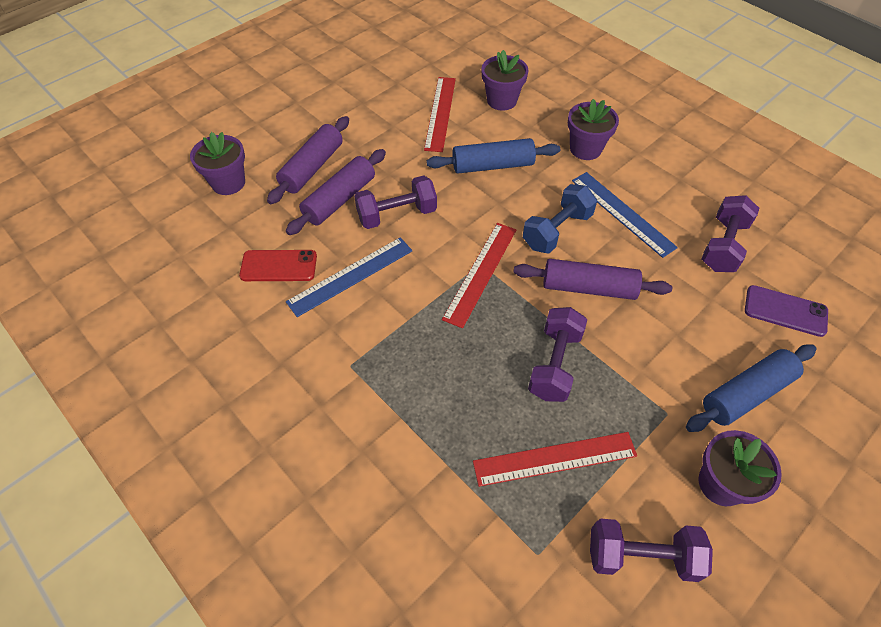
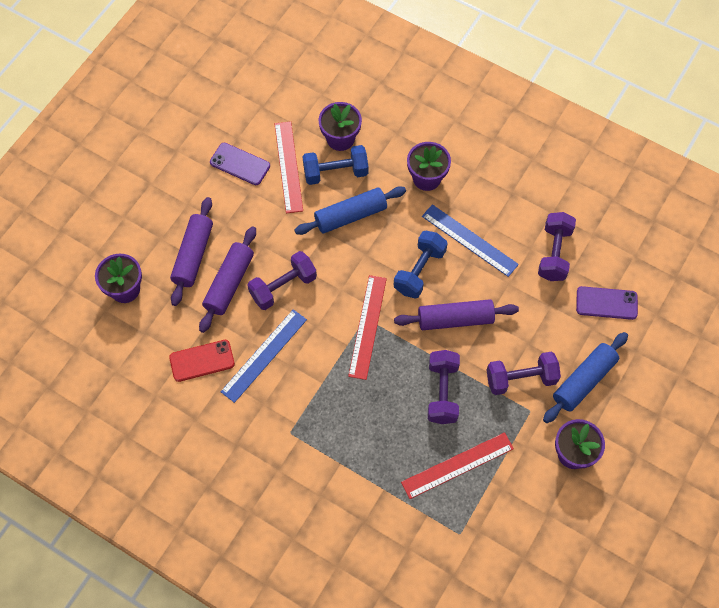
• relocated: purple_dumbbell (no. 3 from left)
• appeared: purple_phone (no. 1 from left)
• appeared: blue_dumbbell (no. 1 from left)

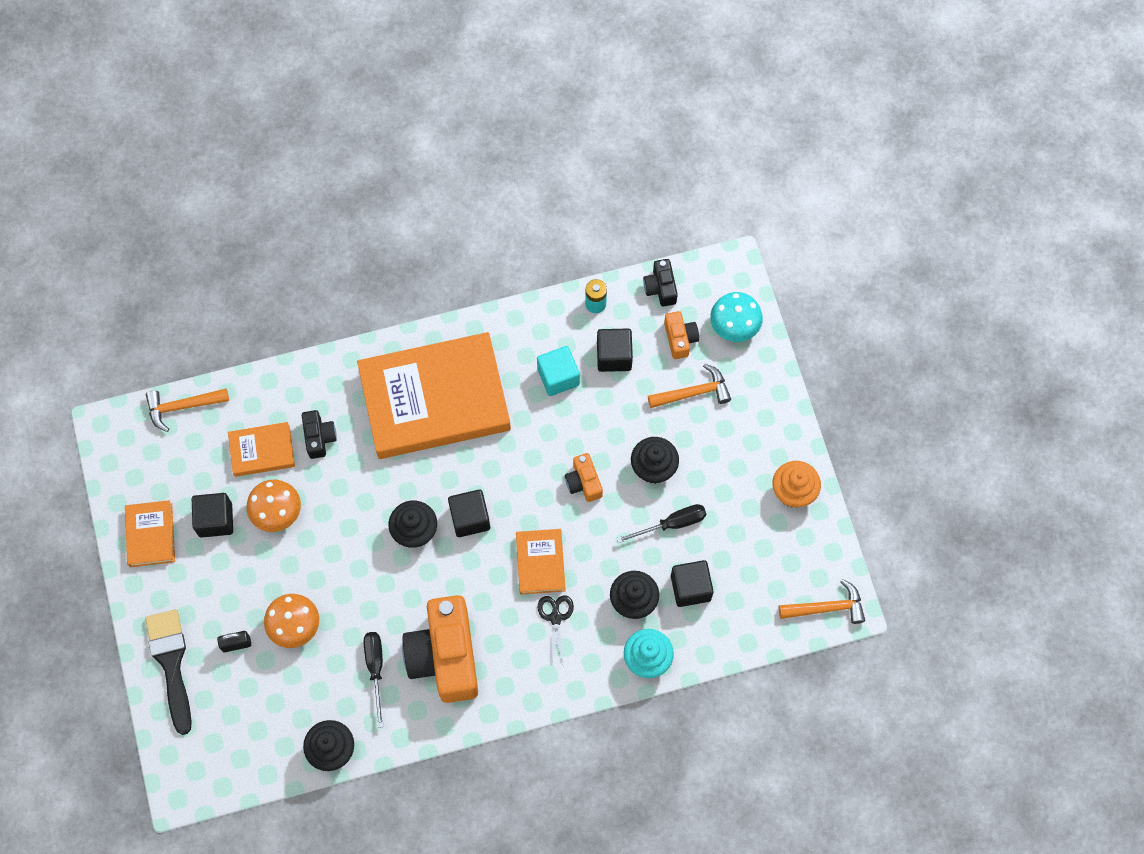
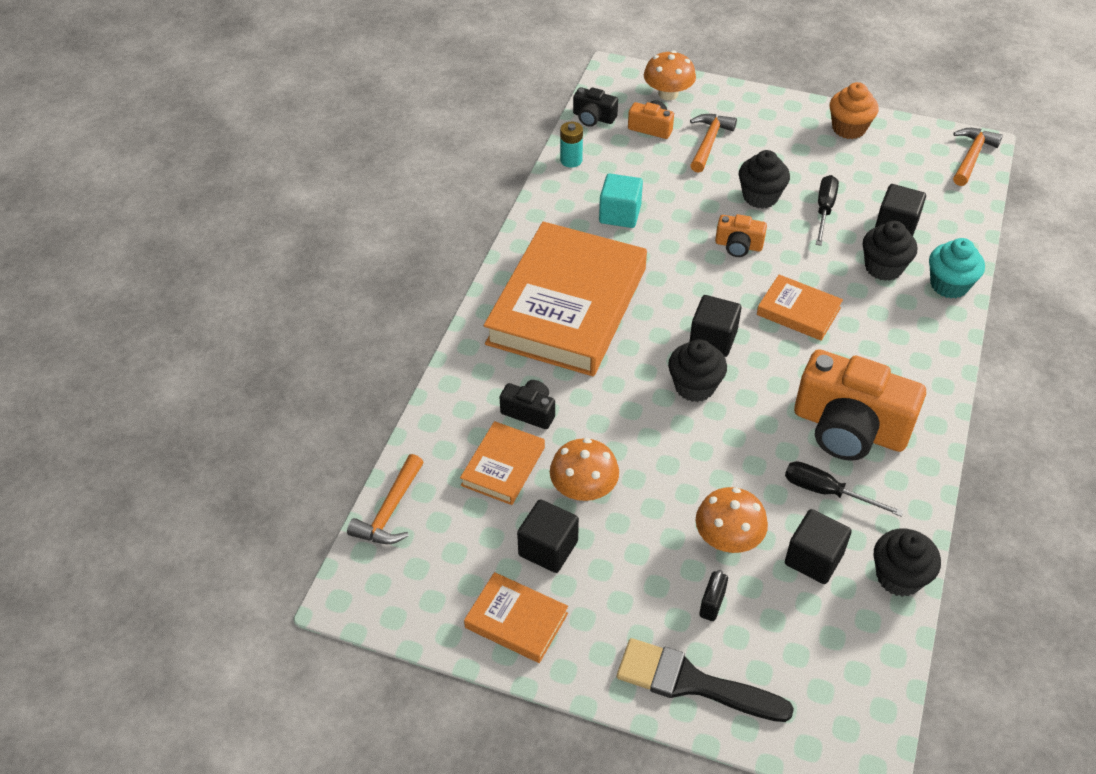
• colour: turquoise_mushroom to orange_mushroom (no. 2 from left)
• relocated: black_cube (no. 3 from left)
• missing: black_scissors

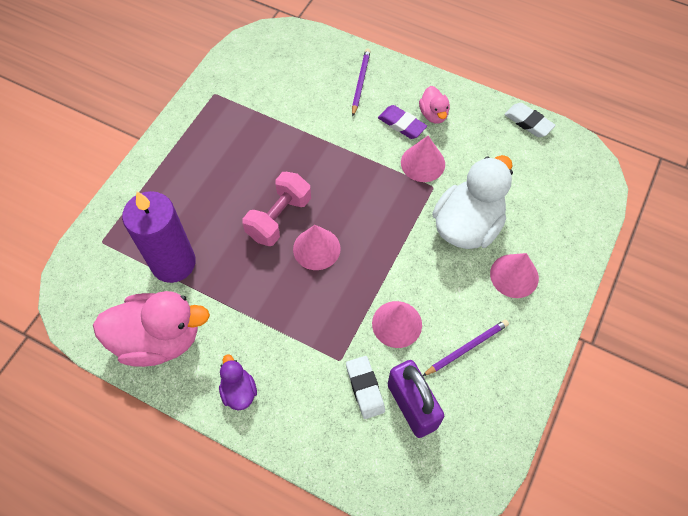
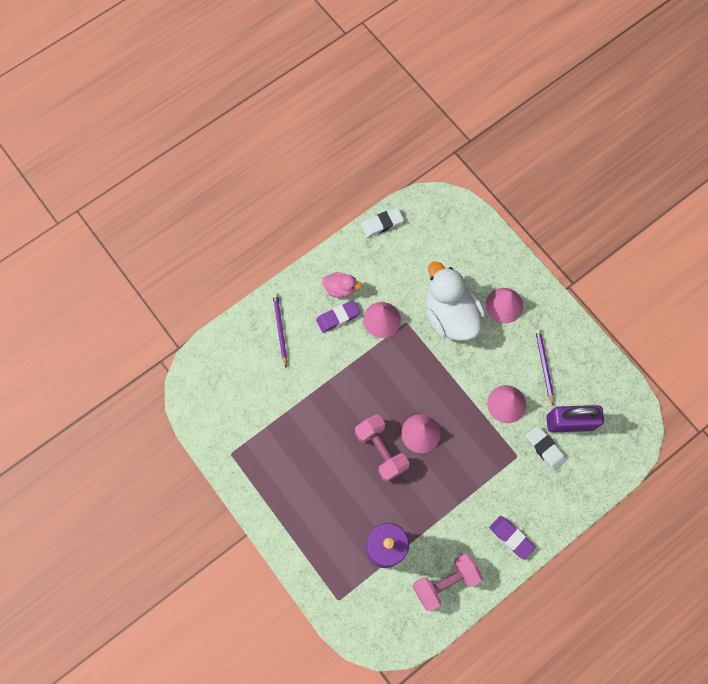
• spun: purple_pencil (no. 1 from left) 45 degrees clockwise
• exchanged: pink_duck (no. 1 from left) to pink_dumbbell (no. 2 from left)
• exchanged: purple_duck to purple_eraser (no. 2 from left)
• spun: white_eraser (no. 1 from left in the first image) 45 degrees clockwise

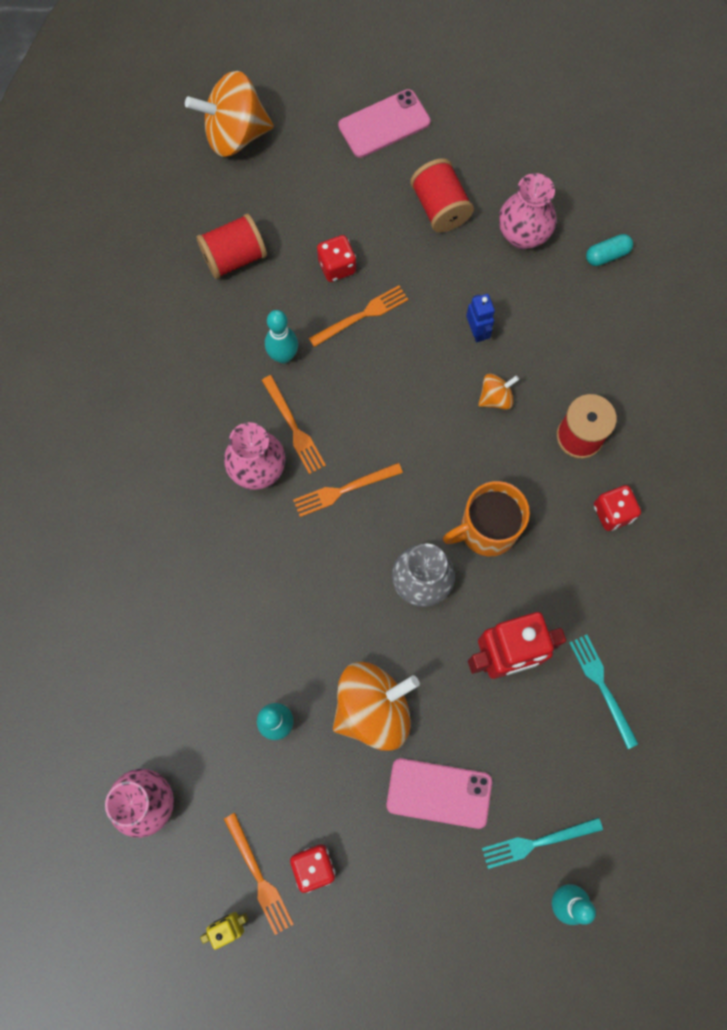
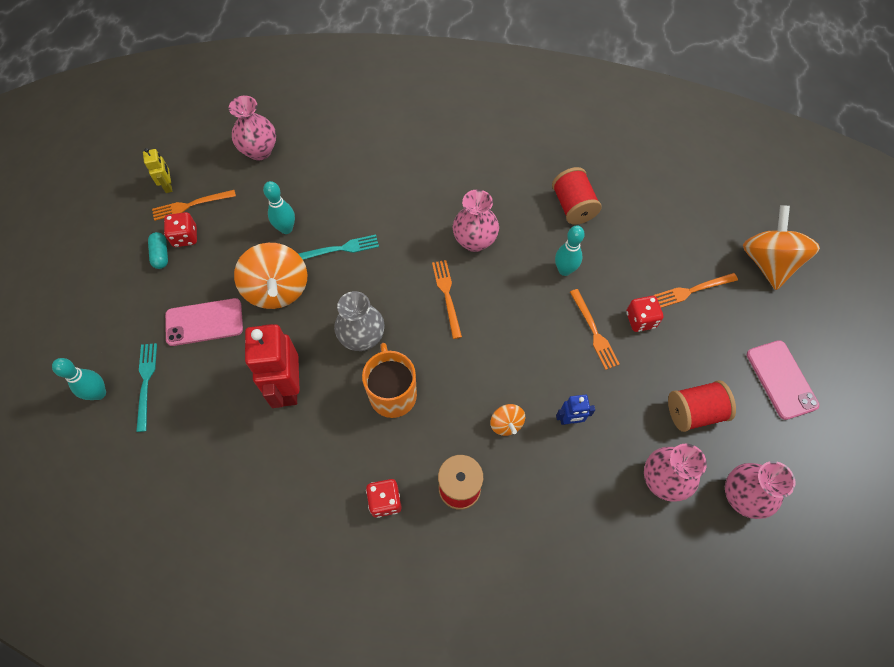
• relocated: red_spool (no. 1 from left in the first image) to red_spool (no. 2 from left)
• relocated: turquoise_capsule
• relocated: orange_fork (no. 2 from left in the first image) to orange_fork (no. 4 from left)
• relocated: turquoise_fork (no. 2 from left)
• spun: pink_phone (no. 2 from left in the first image) 60 degrees clockwise
• appeared: pink_vase (no. 4 from left)

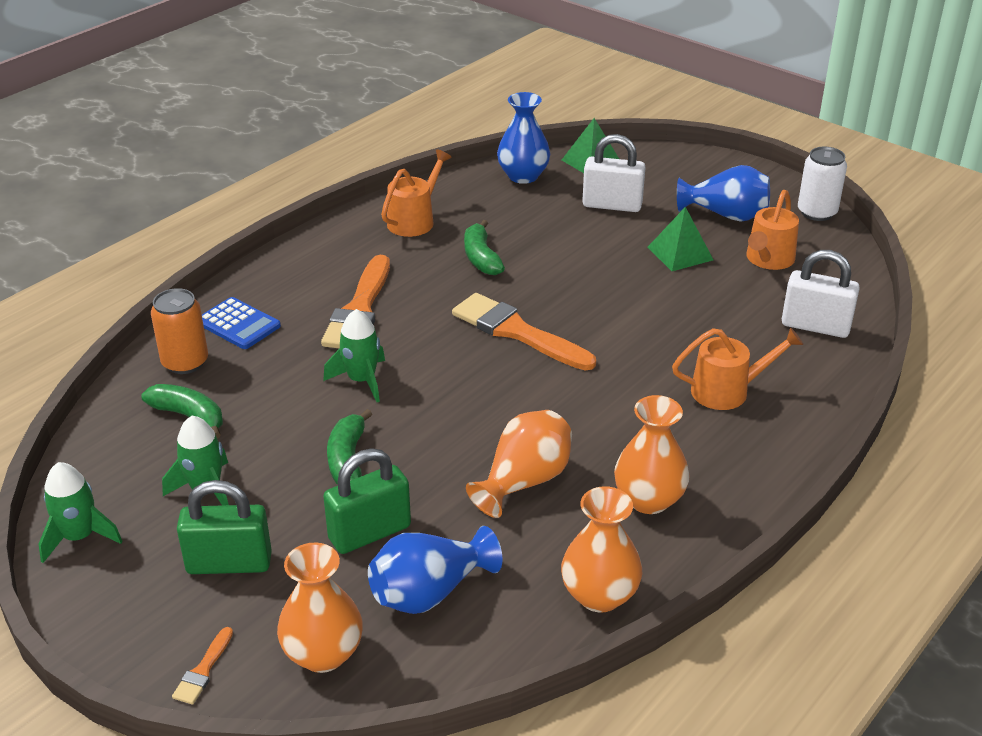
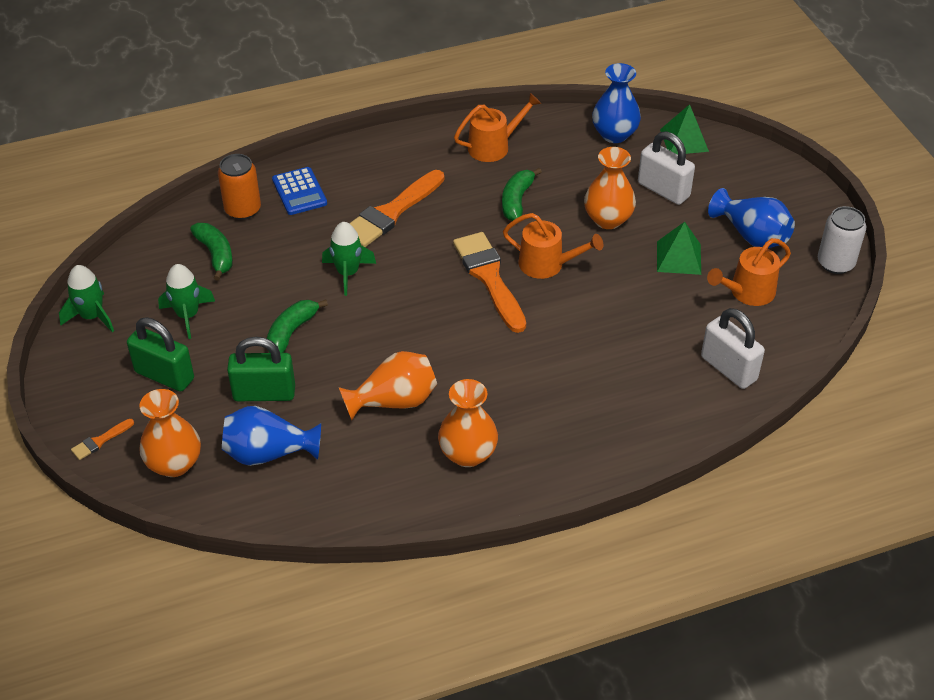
• relocated: orange_watering_can (no. 2 from left)
• relocated: orange_vase (no. 3 from left in the first image) to orange_vase (no. 4 from left)

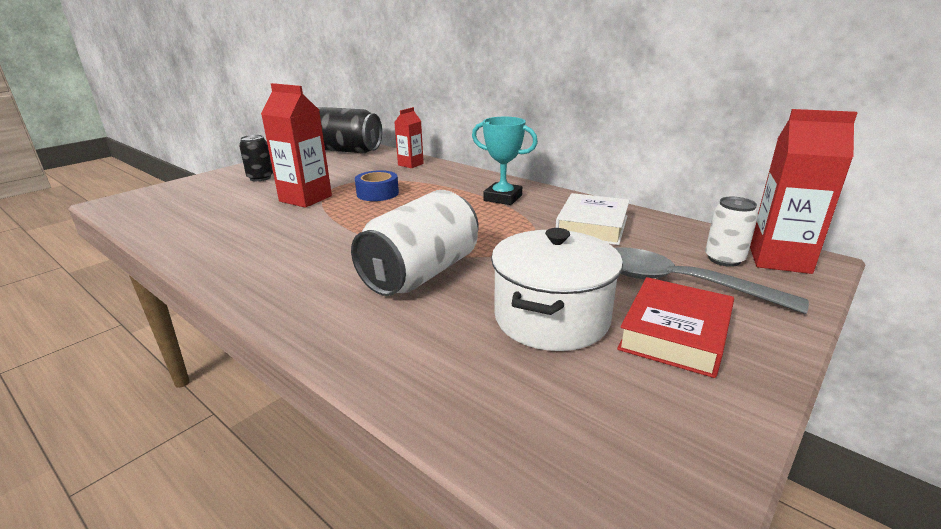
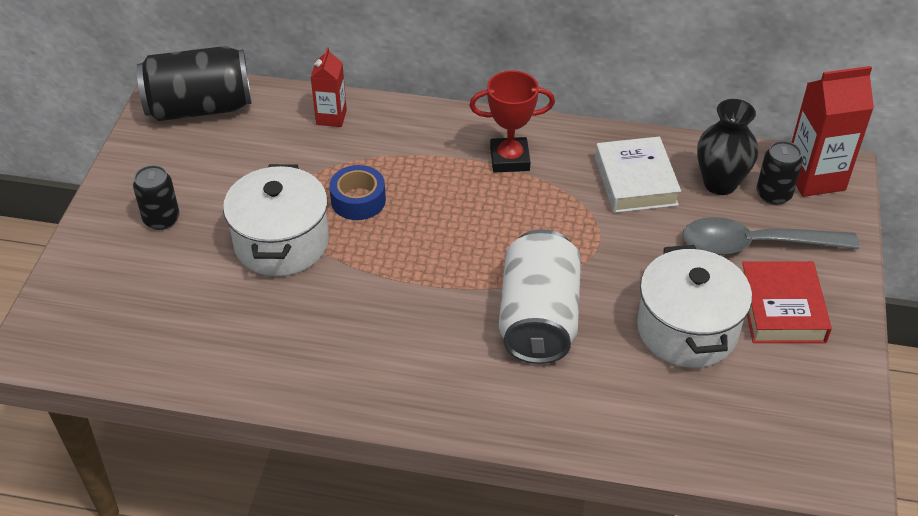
• exchanged: red_carton (no. 1 from left) to white_pot (no. 1 from left)
• colour: turquoise_trophy to red_trophy
• colour: white_can (no. 2 from left) to black_can (no. 3 from left)
• appeared: black_vase

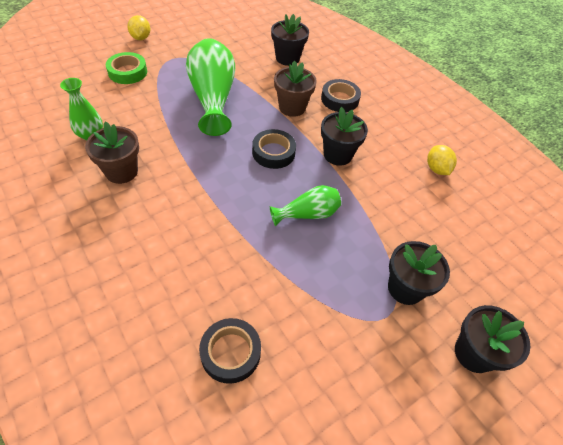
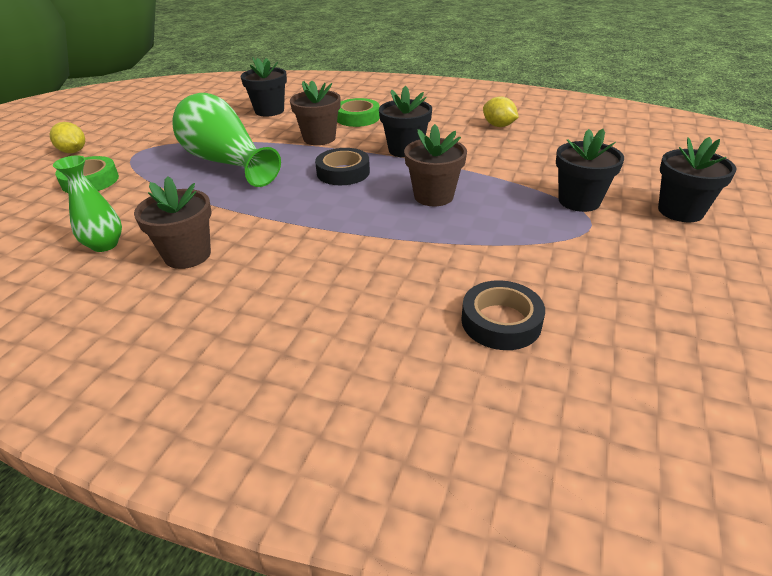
• colour: black_tape (no. 3 from left) to green_tape (no. 2 from left)
• exchanged: green_vase (no. 3 from left) to brown_flower_pot (no. 3 from left)

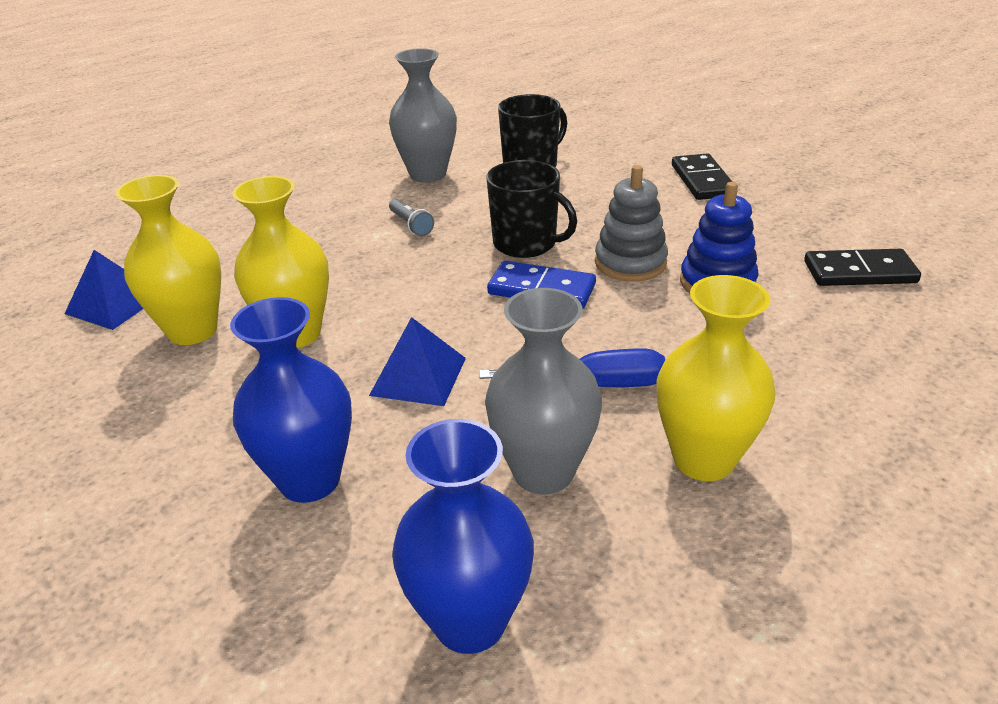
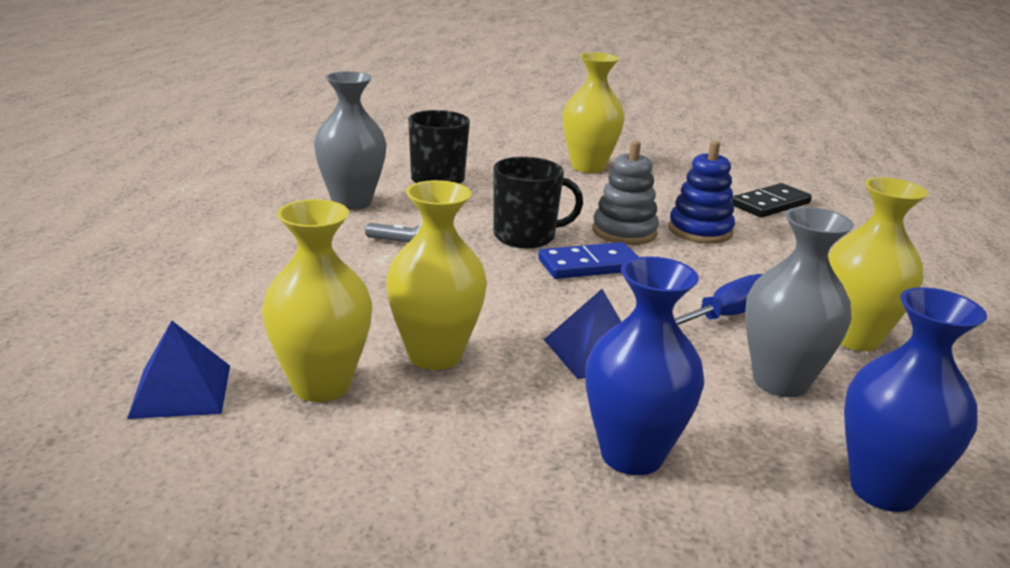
• exchanged: black_domino (no. 1 from left) to yellow_vase (no. 3 from left)

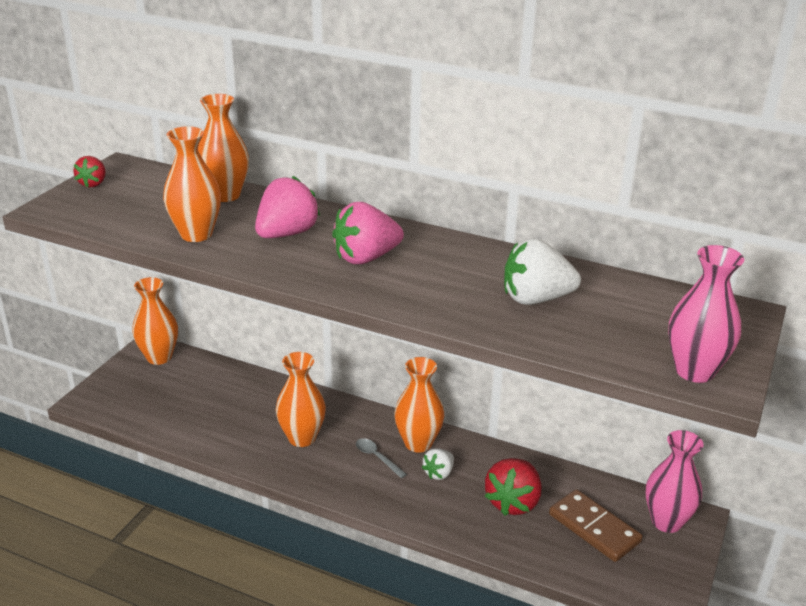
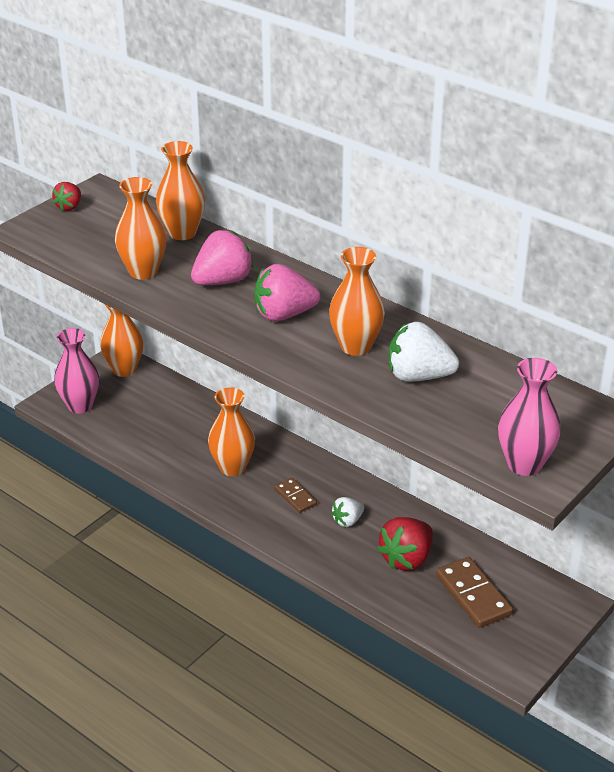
• relocated: orange_vase (no. 5 from left)
• relocated: pink_vase (no. 1 from left)
• exchanged: grey_spoon to brown_domino (no. 1 from left)

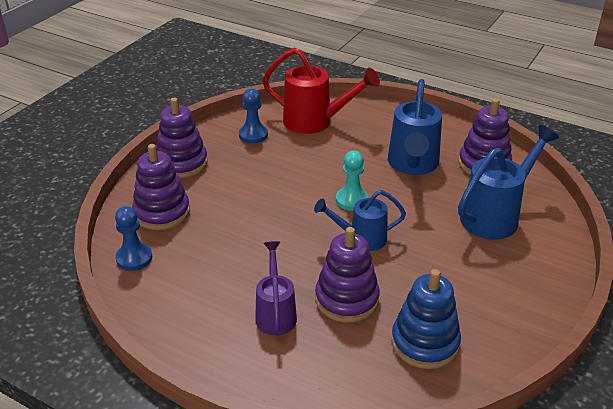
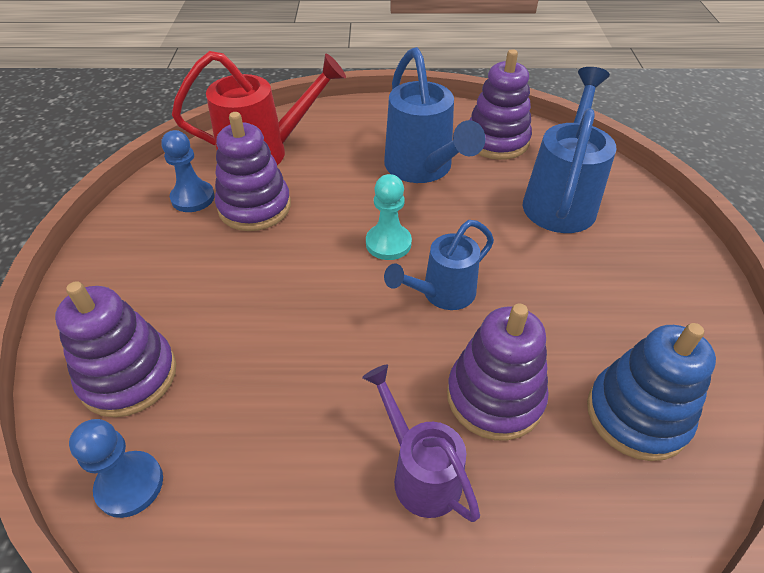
• relocated: purple_stacking_toy (no. 2 from left)

